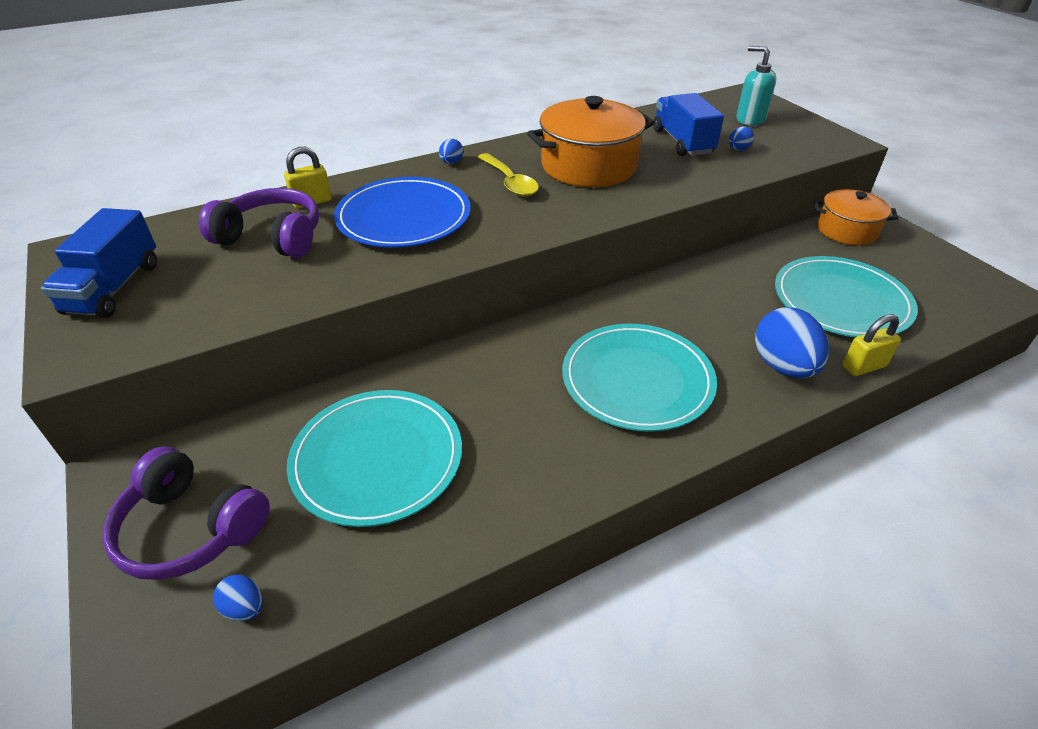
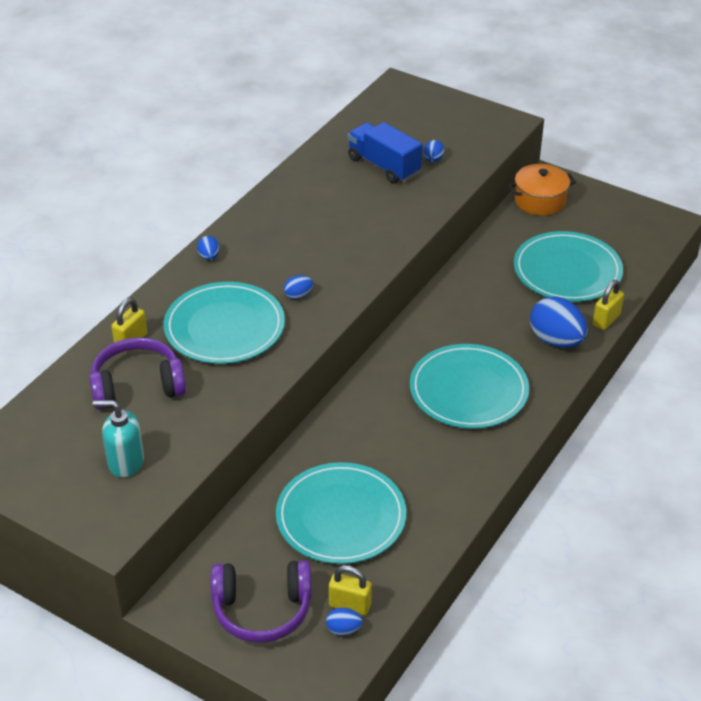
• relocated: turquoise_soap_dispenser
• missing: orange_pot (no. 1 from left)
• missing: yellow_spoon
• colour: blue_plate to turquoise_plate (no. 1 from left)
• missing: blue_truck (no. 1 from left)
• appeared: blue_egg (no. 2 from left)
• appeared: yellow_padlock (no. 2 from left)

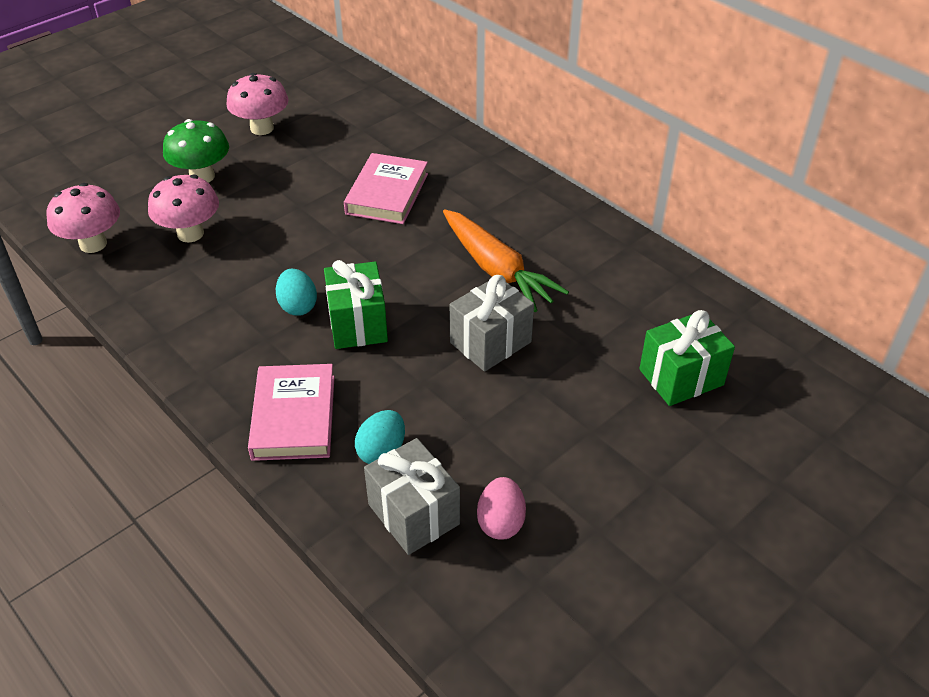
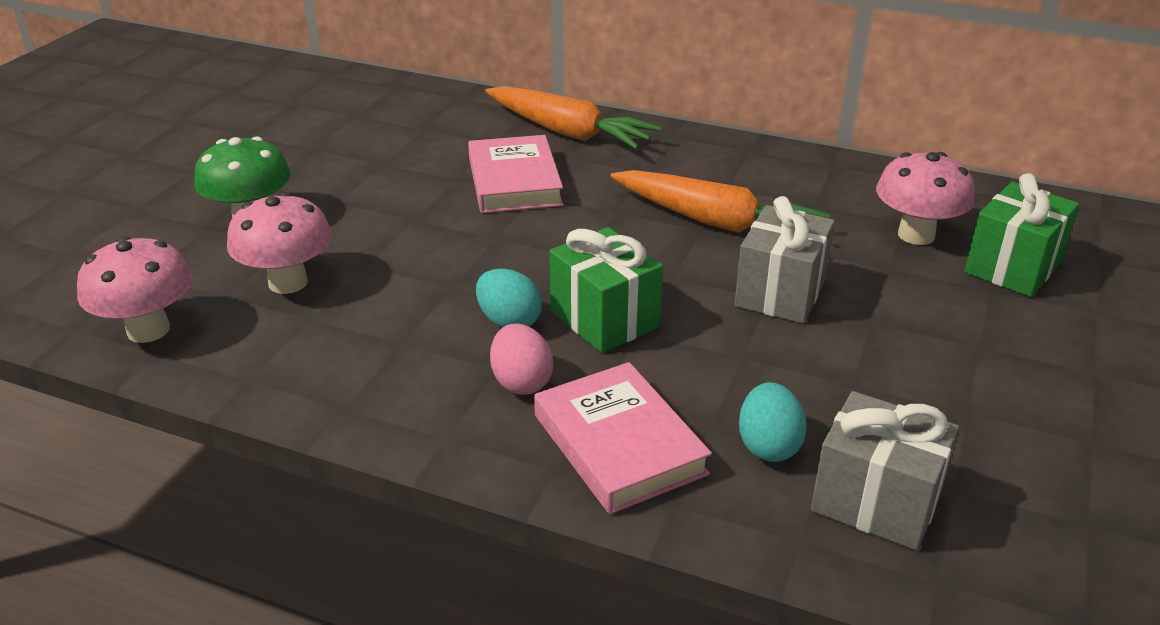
• relocated: pink_mushroom (no. 3 from left)
• relocated: pink_egg
• appeared: orange_carrot (no. 1 from left)

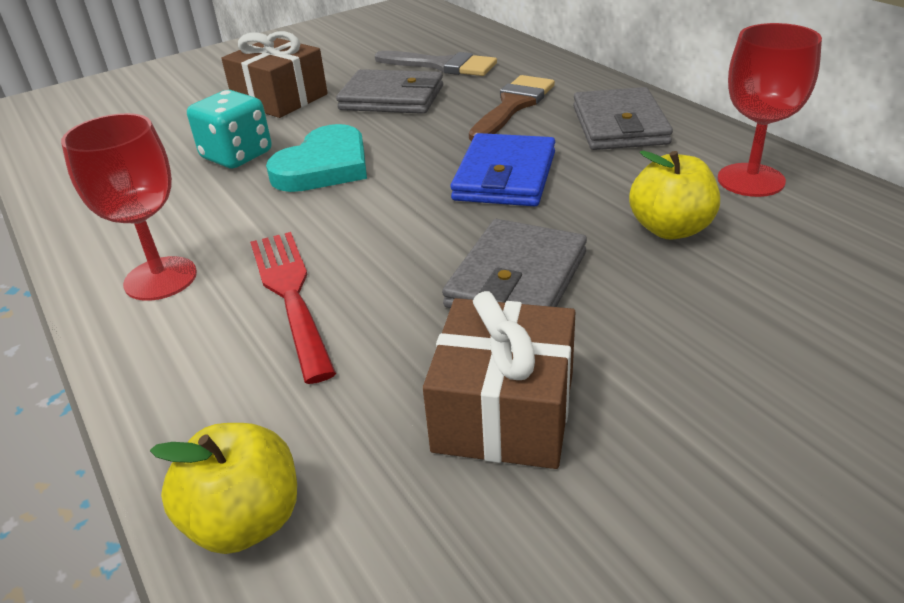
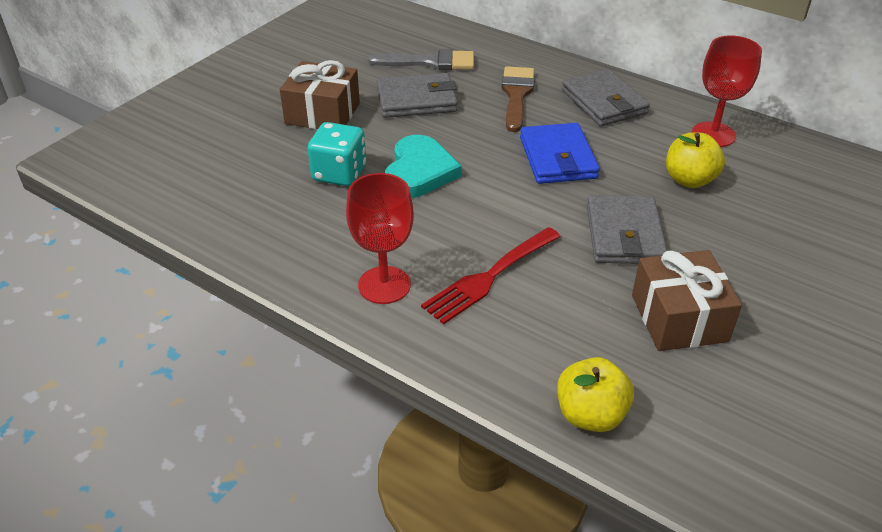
• spun: red_fork 90 degrees counterclockwise

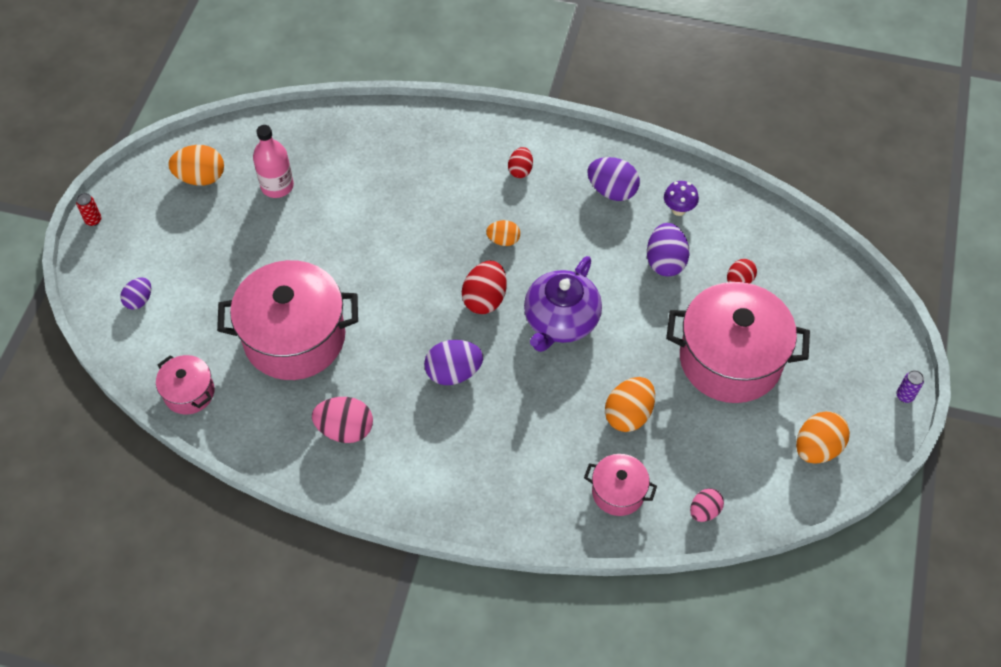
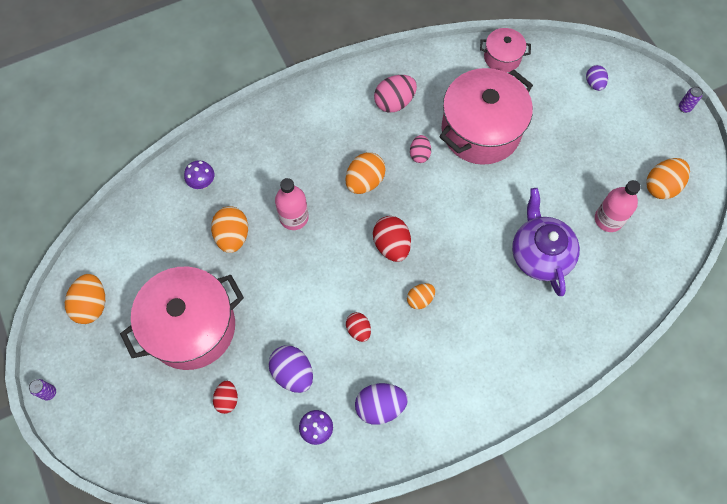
• relocated: red_egg (no. 2 from left)
• colour: red_can to purple_can (no. 2 from left)
• relocated: purple_teapot
• colour: purple_egg (no. 2 from left) to orange_egg (no. 3 from left)
• exchanged: pink_pot (no. 3 from left) to purple_mushroom (no. 1 from left)
• relocated: pink_egg (no. 2 from left)
• appeared: pink_bottle (no. 1 from left)

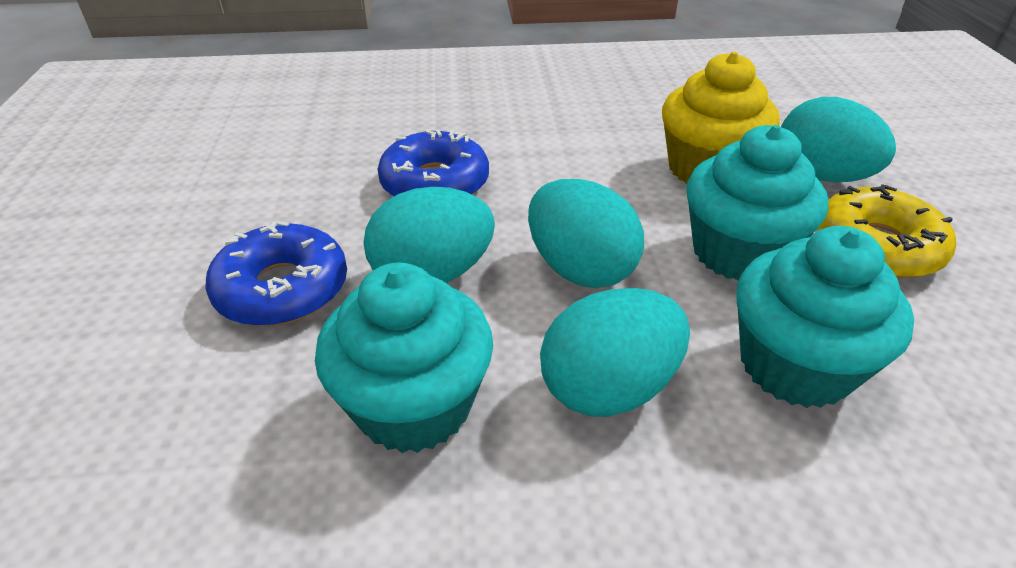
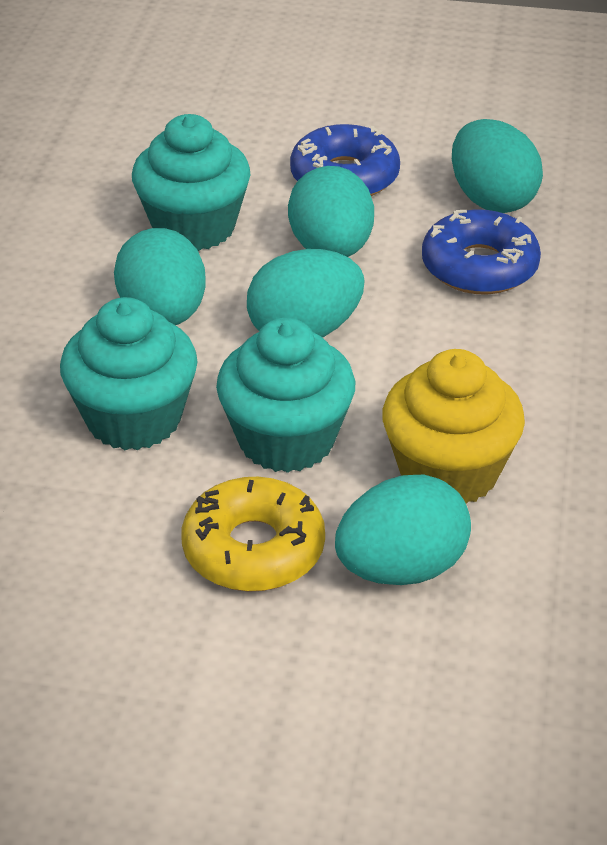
• appeared: turquoise_egg (no. 5 from left)

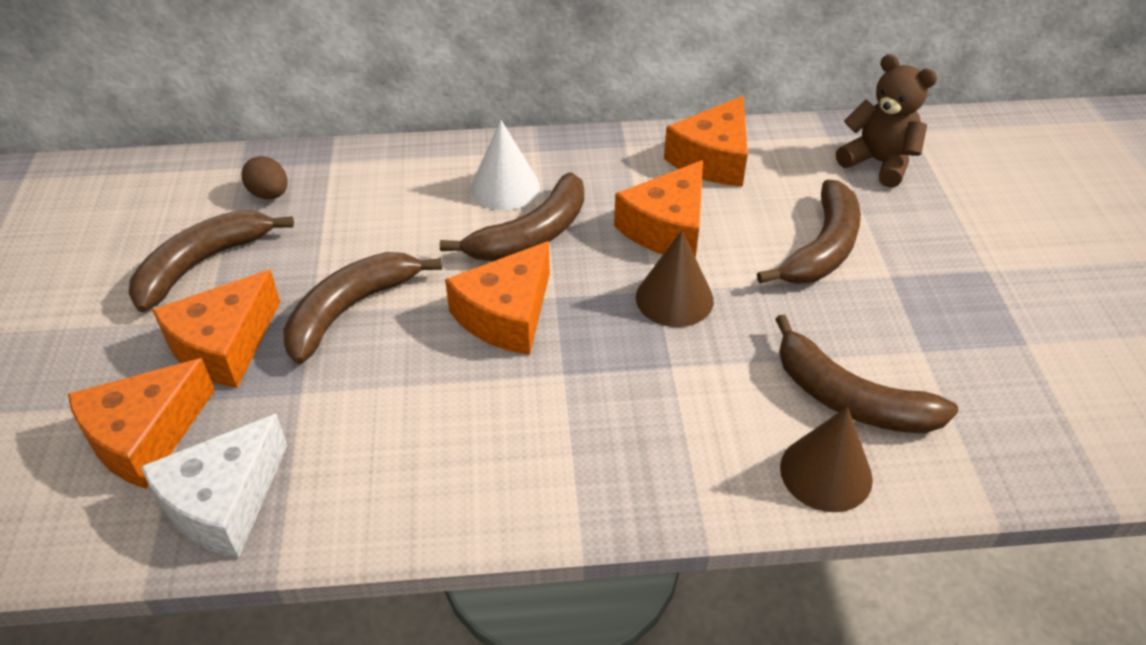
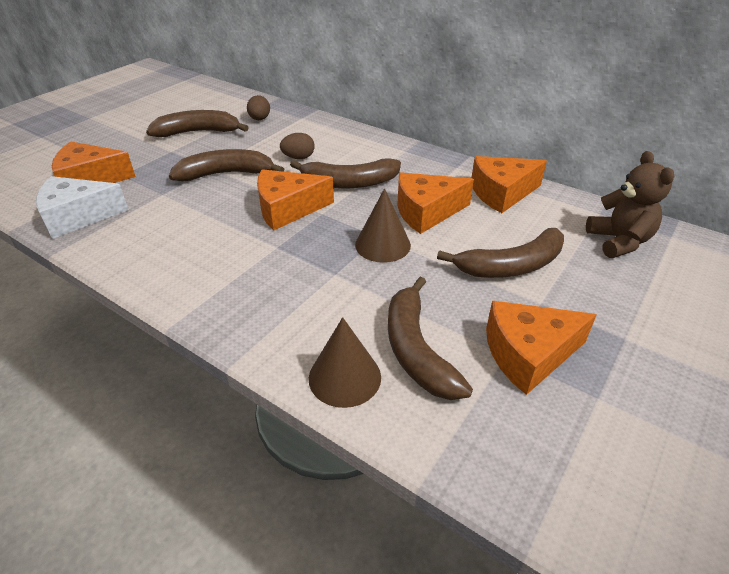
• missing: white_cone
• relocated: orange_cheese (no. 2 from left in the first image) to orange_cheese (no. 5 from left)
• appeared: brown_egg (no. 2 from left)

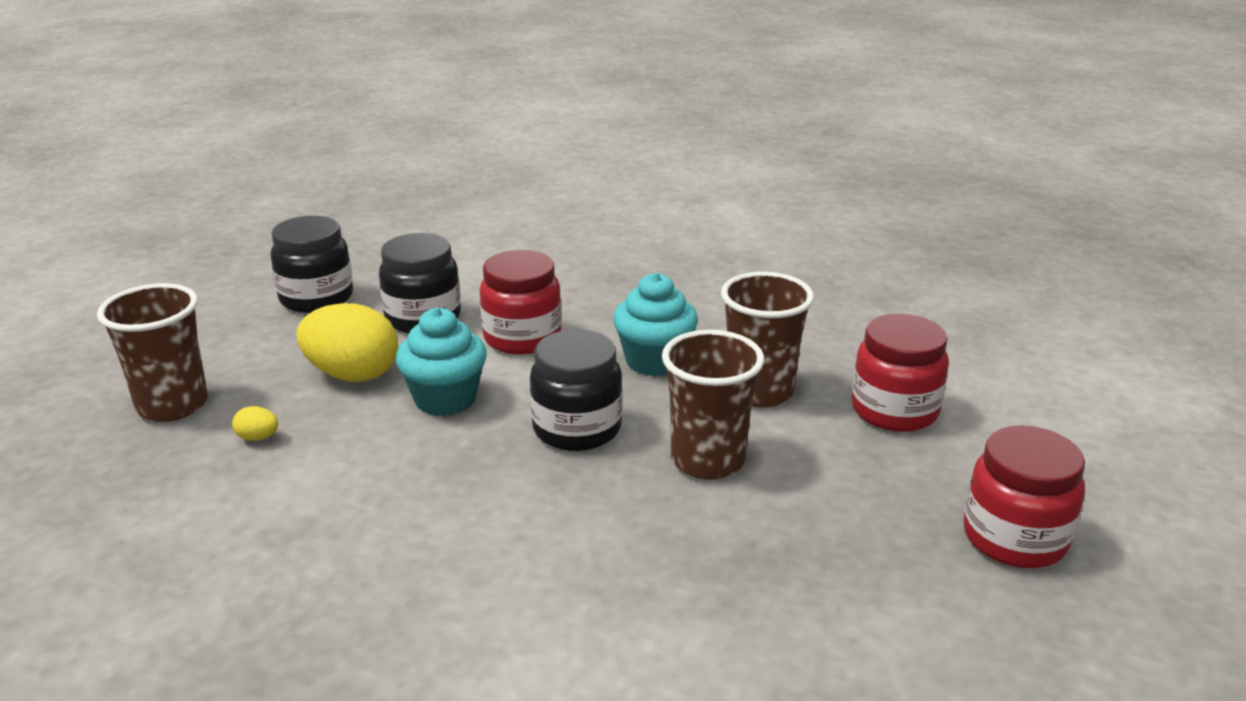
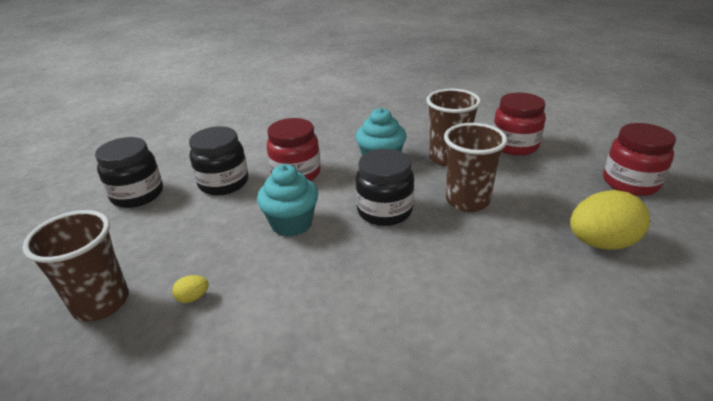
• relocated: yellow_egg (no. 2 from left)

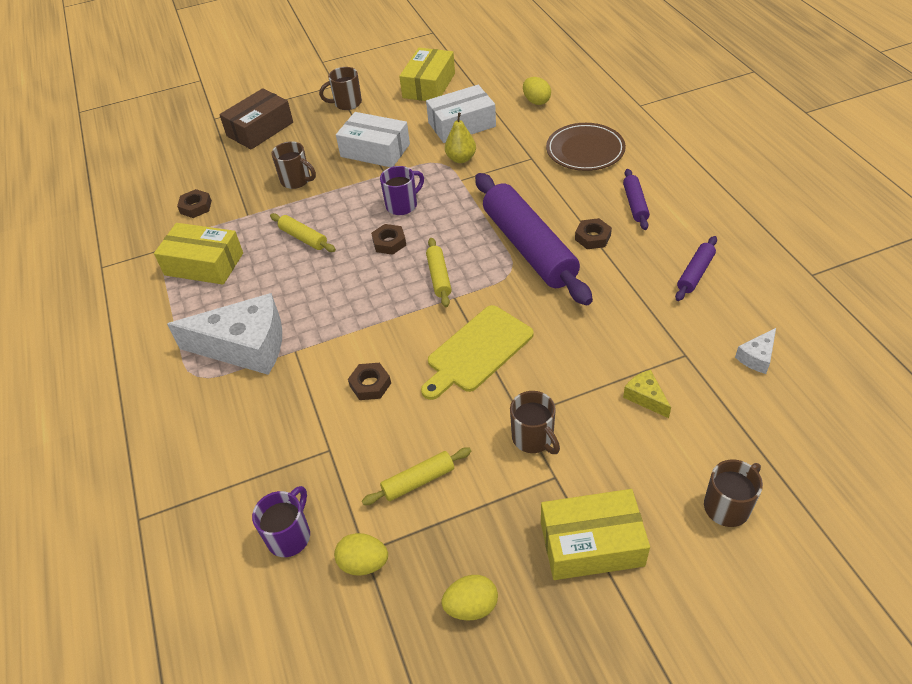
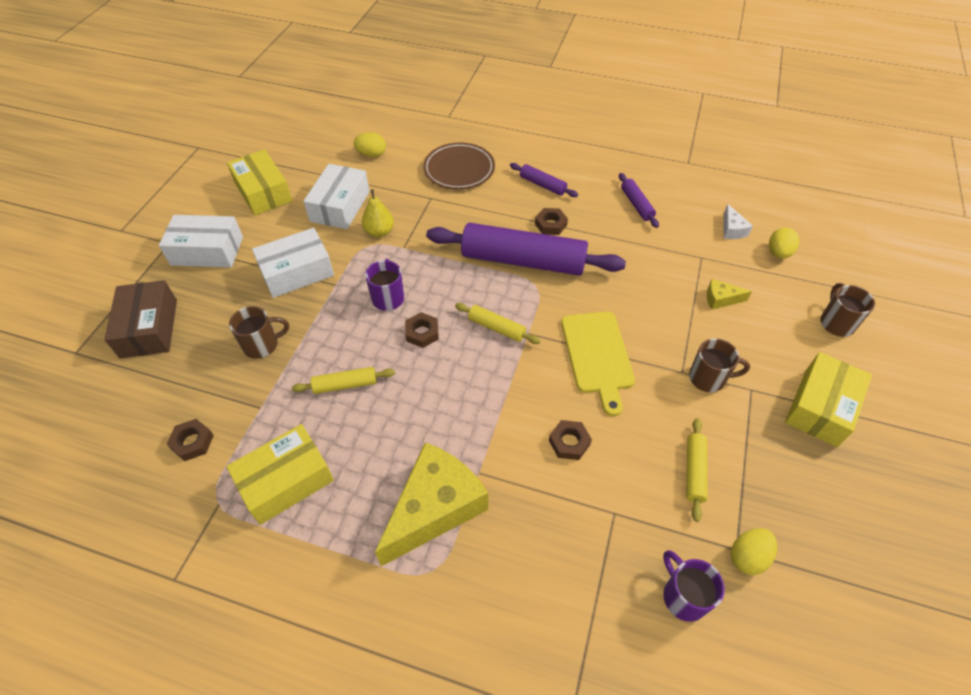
• exchanged: brown_mug (no. 2 from left) to white_box (no. 1 from left)
• colour: white_cheese (no. 1 from left) to yellow_cheese (no. 1 from left)
• relocated: yellow_egg (no. 2 from left in the first image) to yellow_egg (no. 3 from left)

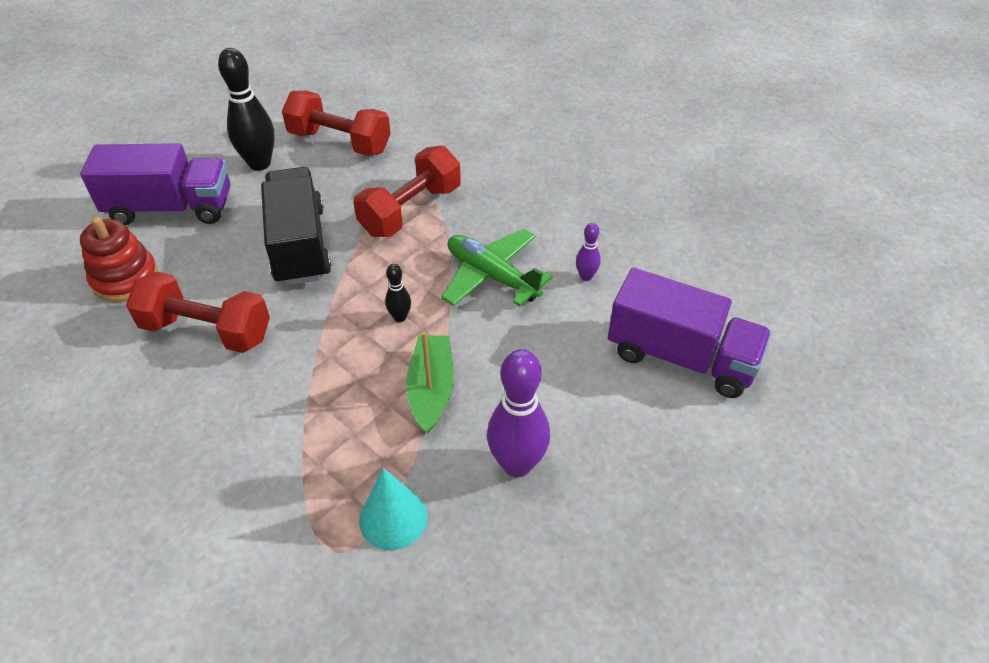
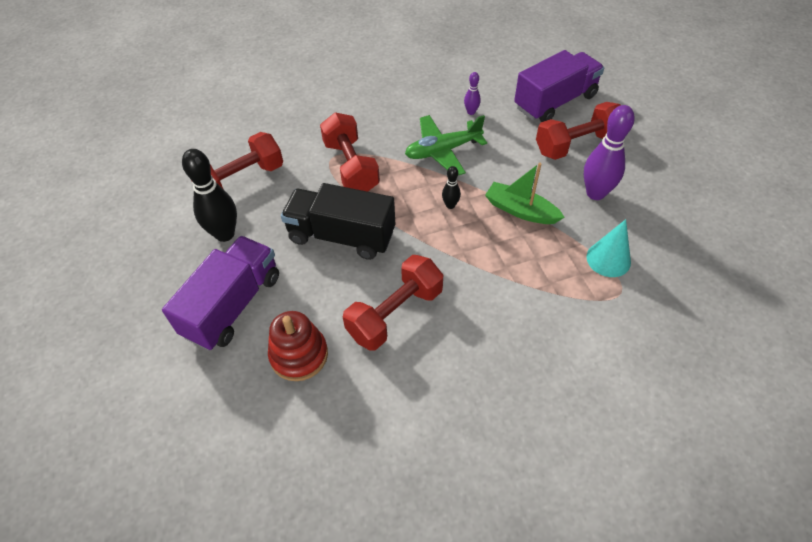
• appeared: red_dumbbell (no. 4 from left)

